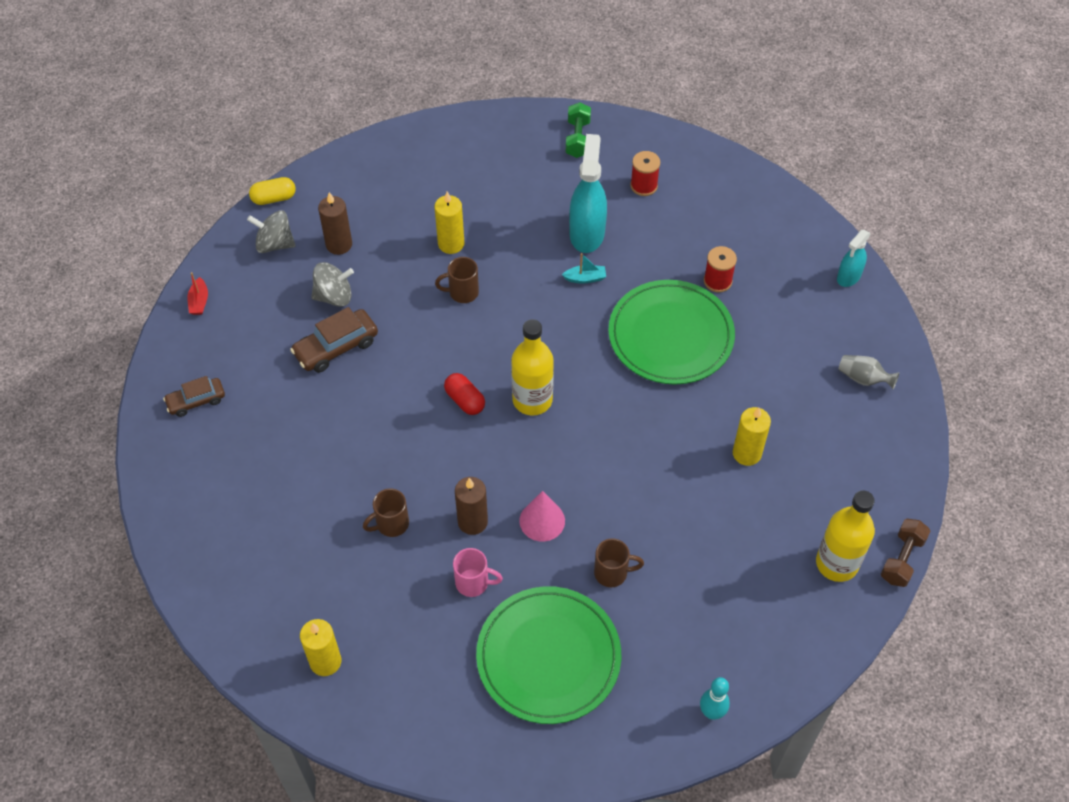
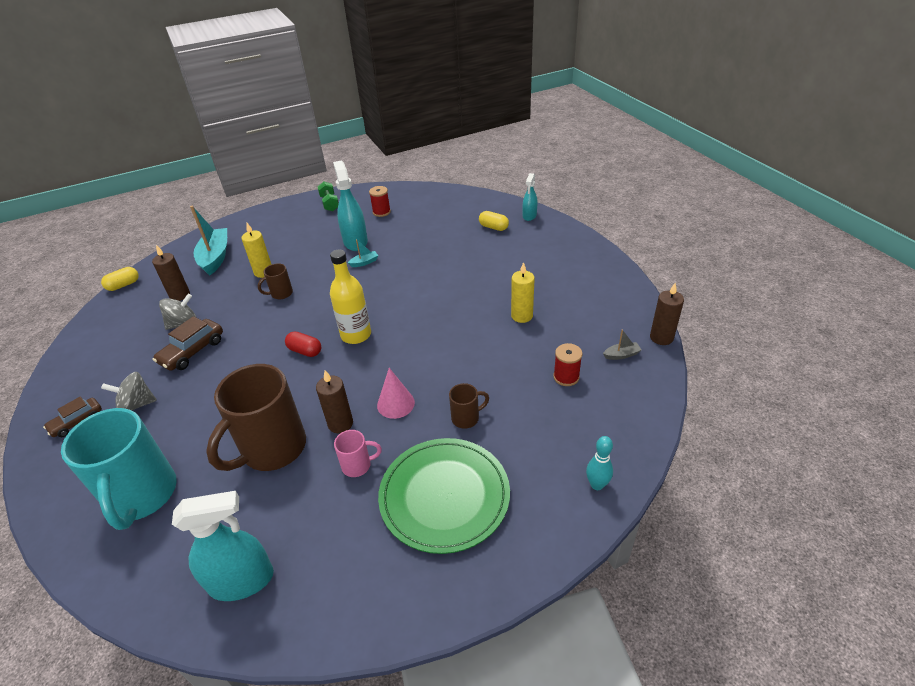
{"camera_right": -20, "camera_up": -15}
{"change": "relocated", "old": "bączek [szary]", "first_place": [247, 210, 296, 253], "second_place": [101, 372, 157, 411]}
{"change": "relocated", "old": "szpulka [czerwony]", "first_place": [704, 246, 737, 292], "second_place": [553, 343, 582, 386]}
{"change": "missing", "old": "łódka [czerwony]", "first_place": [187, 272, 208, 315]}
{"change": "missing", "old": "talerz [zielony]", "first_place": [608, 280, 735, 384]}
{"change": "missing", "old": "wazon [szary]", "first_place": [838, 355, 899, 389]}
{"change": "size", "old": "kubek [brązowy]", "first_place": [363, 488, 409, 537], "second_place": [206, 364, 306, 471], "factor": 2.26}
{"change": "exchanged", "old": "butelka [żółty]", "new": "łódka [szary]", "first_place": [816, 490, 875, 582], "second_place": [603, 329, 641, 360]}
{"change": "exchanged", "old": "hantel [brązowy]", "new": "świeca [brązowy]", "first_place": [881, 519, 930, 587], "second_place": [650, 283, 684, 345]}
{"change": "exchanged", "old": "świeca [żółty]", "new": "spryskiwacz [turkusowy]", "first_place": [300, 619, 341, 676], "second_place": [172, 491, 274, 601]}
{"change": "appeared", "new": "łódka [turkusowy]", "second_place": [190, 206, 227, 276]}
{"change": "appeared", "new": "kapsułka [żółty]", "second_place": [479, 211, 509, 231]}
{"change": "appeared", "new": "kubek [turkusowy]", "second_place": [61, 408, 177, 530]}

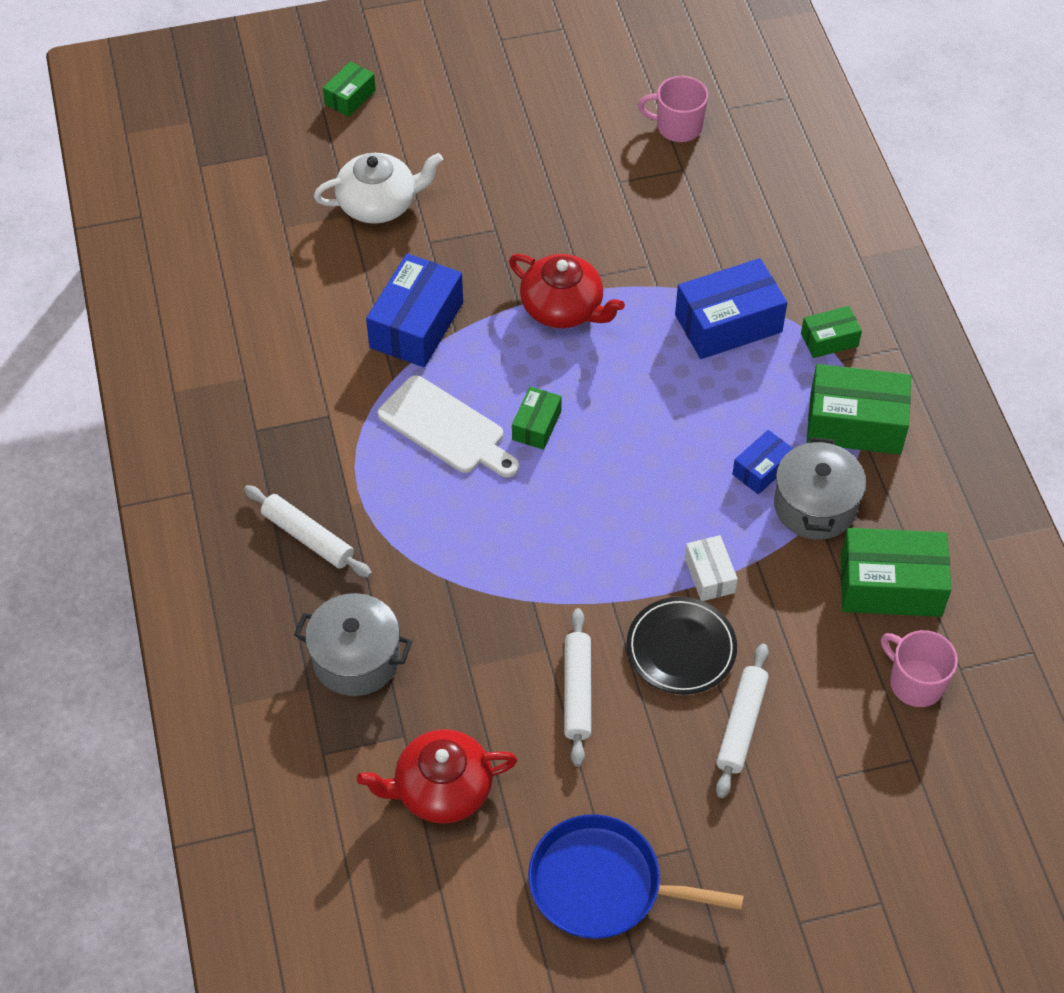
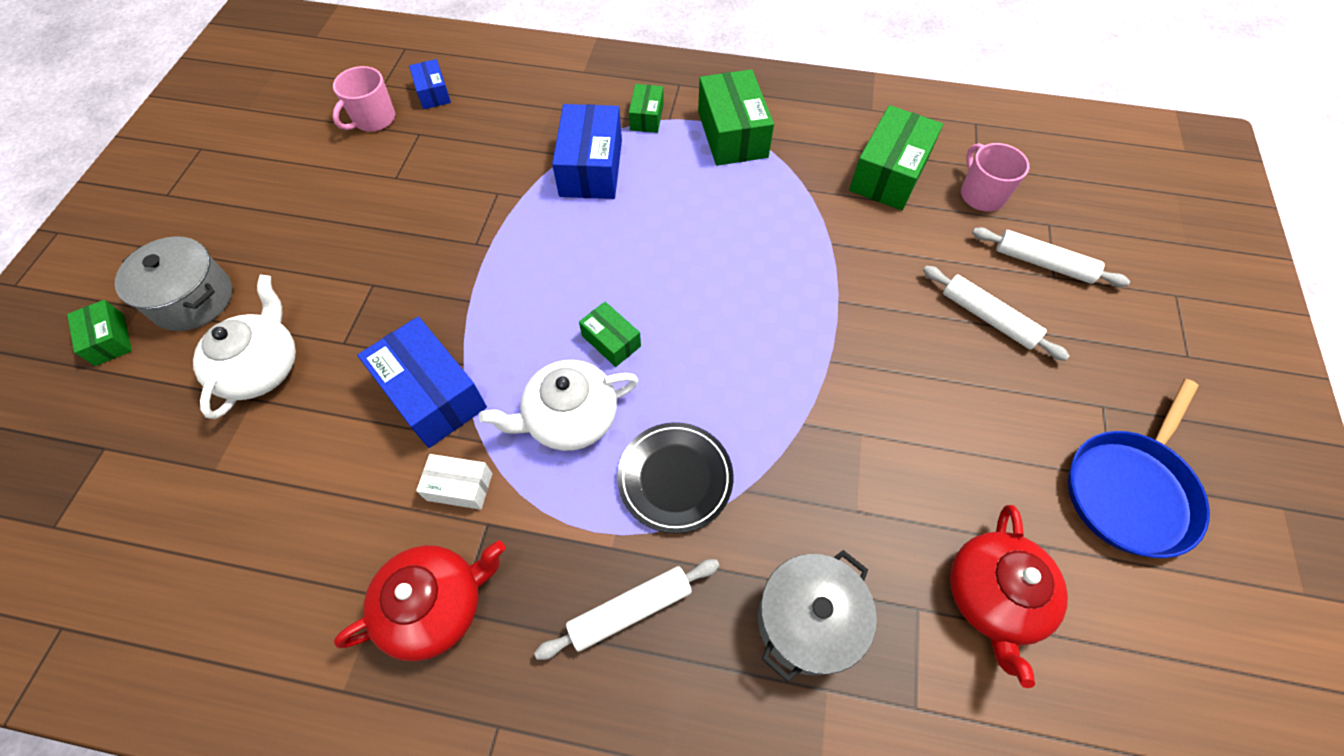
{"camera_right": -65, "camera_up": 5}
{"change": "relocated", "old": "imbryk [czerwony]", "first_place": [509, 254, 625, 328], "second_place": [334, 540, 505, 661]}
{"change": "spun", "old": "pudełko [zielony]", "first_place": [807, 364, 911, 455], "second_place": [698, 69, 774, 166], "degrees": -45}
{"change": "exchanged", "old": "deska do krojenia [biały]", "new": "imbryk [biały]", "first_place": [378, 375, 519, 477], "second_place": [479, 360, 639, 451]}
{"change": "relocated", "old": "pudełko [niebieski]", "first_place": [732, 430, 794, 495], "second_place": [409, 59, 451, 109]}
{"change": "relocated", "old": "garnek [szary]", "first_place": [774, 437, 866, 540], "second_place": [115, 236, 232, 331]}
{"change": "relocated", "old": "pudełko [biały]", "first_place": [685, 535, 738, 601], "second_place": [416, 454, 492, 510]}
{"change": "relocated", "old": "talerz [czarny]", "first_place": [627, 597, 737, 694], "second_place": [617, 422, 734, 533]}
{"change": "relocated", "old": "wałek do ciasta [biały]", "first_place": [564, 608, 591, 767], "second_place": [972, 227, 1130, 287]}
{"change": "spun", "old": "kubek [różowy]", "first_place": [881, 630, 958, 707], "second_place": [961, 143, 1029, 212], "degrees": 90}

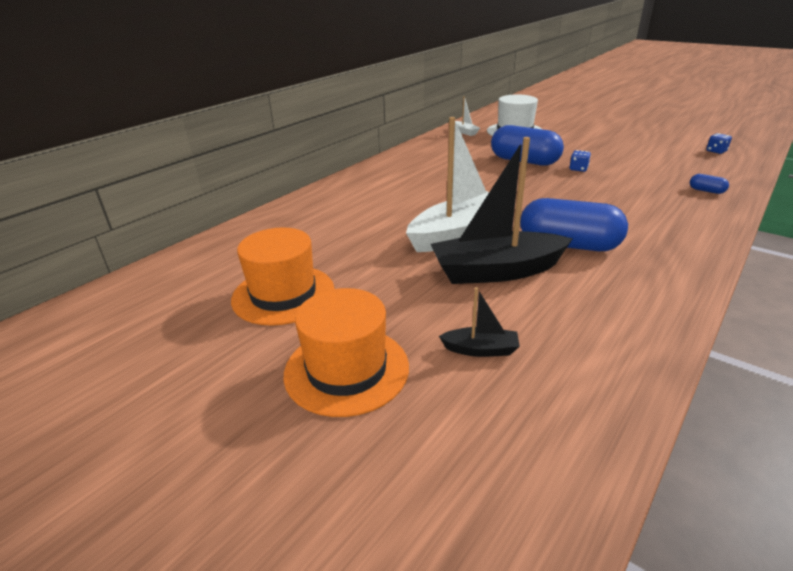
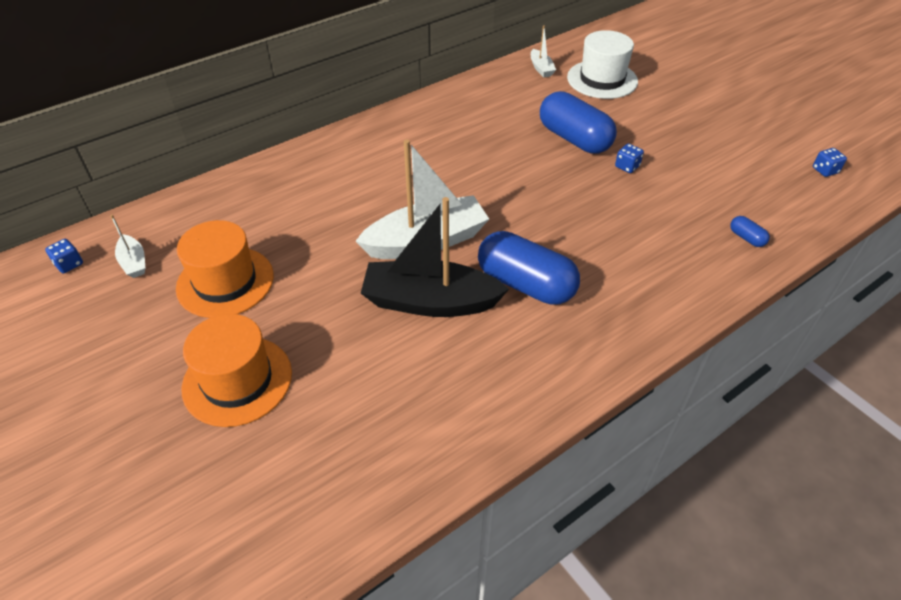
{"camera_right": 15, "camera_up": 15}
{"change": "missing", "old": "łódka [czarny]", "first_place": [439, 287, 520, 357]}
{"change": "appeared", "new": "łódka [biały]", "second_place": [110, 215, 145, 278]}
{"change": "appeared", "new": "kostka do gry [niebieski]", "second_place": [45, 239, 83, 273]}

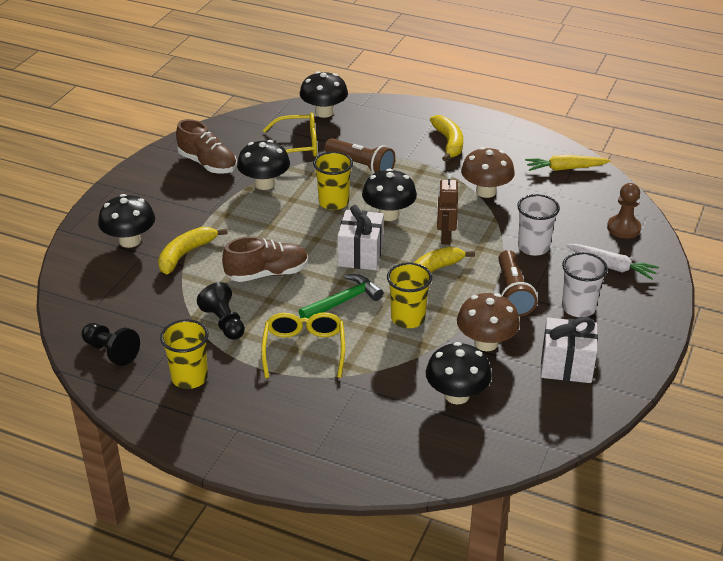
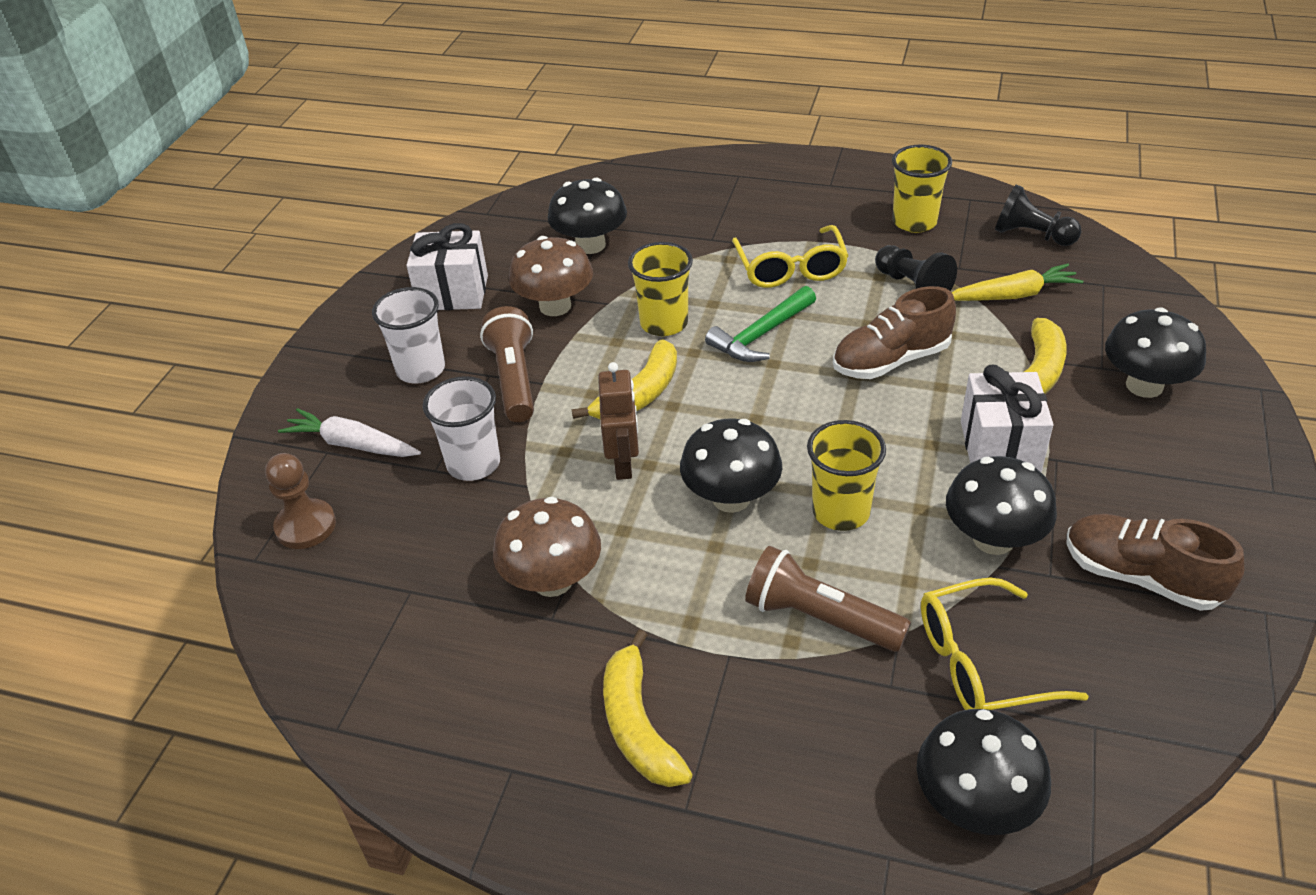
{"camera_right": 175, "camera_up": 5}
{"change": "relocated", "old": "marchewka [żółty]", "first_place": [525, 155, 611, 171], "second_place": [952, 264, 1083, 301]}
{"change": "relocated", "old": "prezent [biały]", "first_place": [337, 205, 384, 270], "second_place": [961, 365, 1054, 472]}

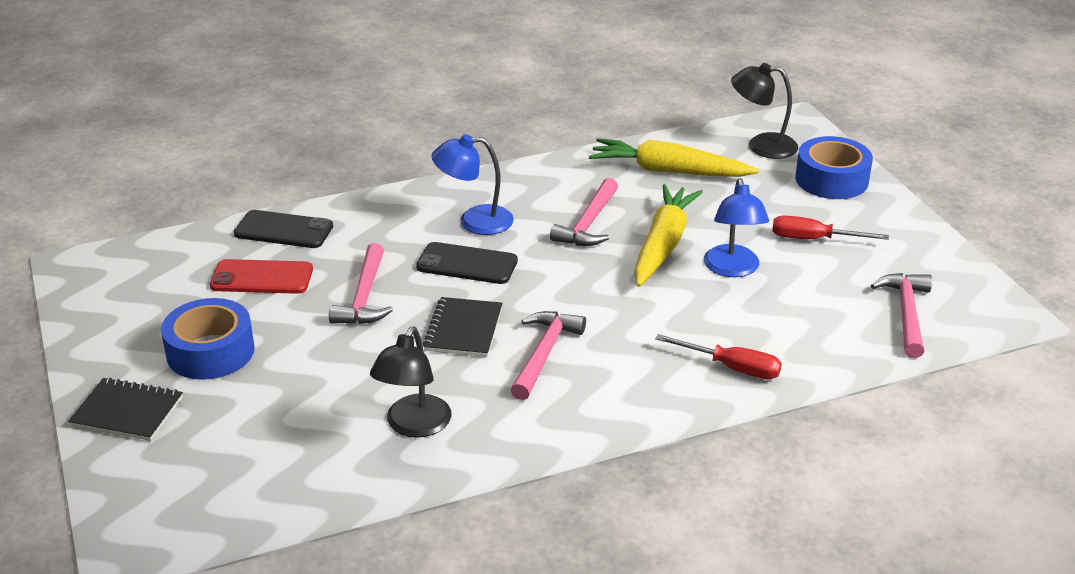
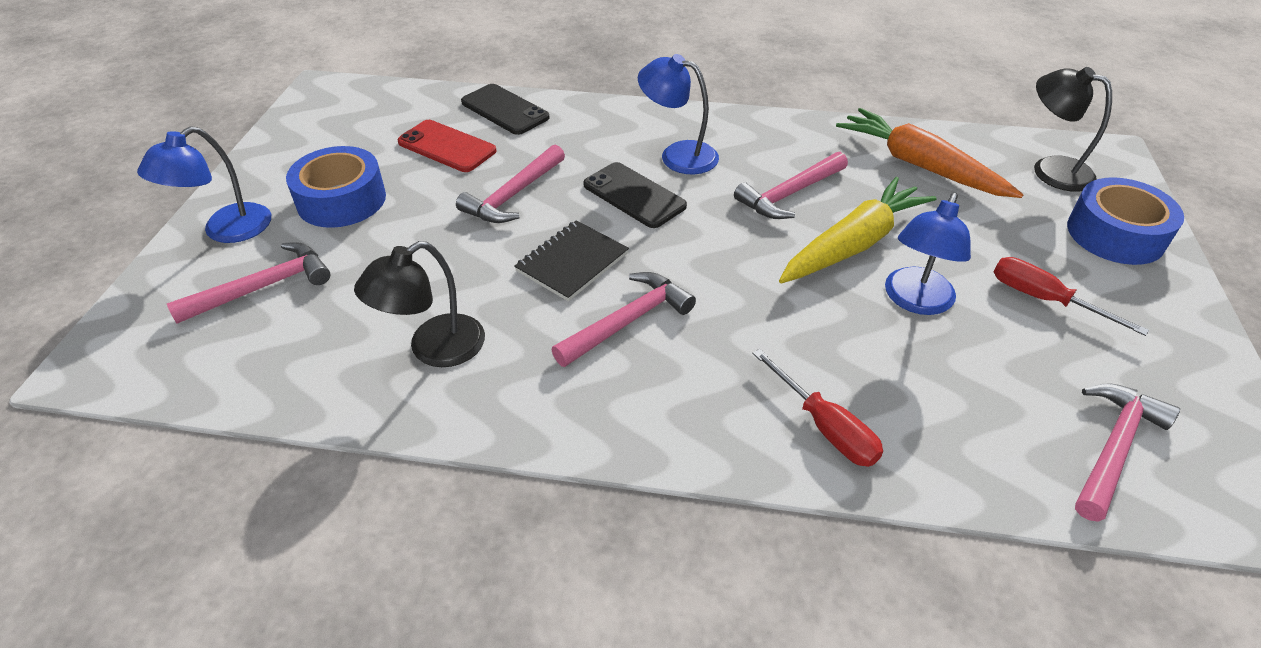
{"camera_right": 30, "camera_up": 10}
{"change": "colour", "old": "marchewka [żółty]", "new": "marchewka [pomarańczowy]", "first_place": [589, 138, 759, 177], "second_place": [836, 108, 1024, 198]}
{"change": "exchanged", "old": "zeszyt [czarny]", "new": "lampka [niebieski]", "first_place": [68, 377, 183, 441], "second_place": [137, 126, 271, 243]}
{"change": "appeared", "new": "młotek [różowy]", "second_place": [167, 242, 330, 324]}

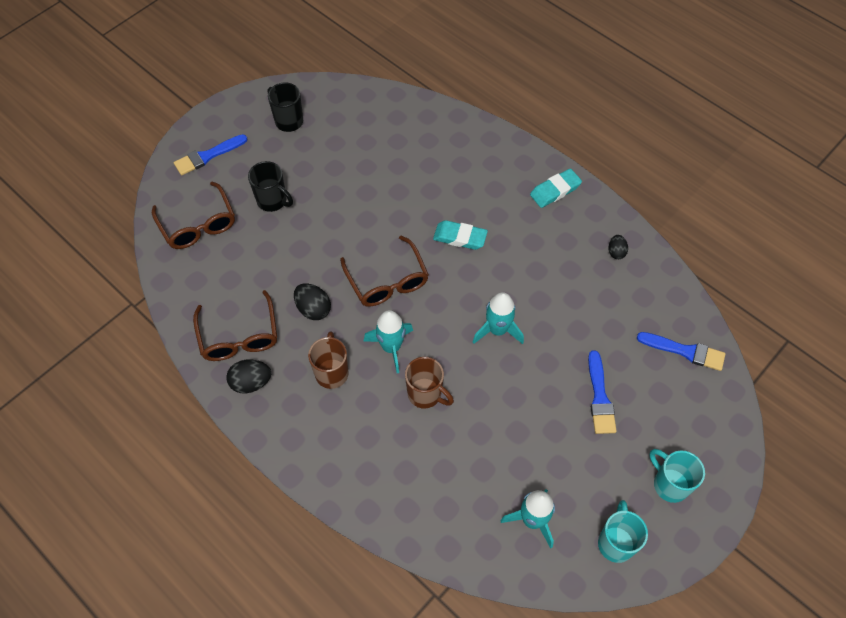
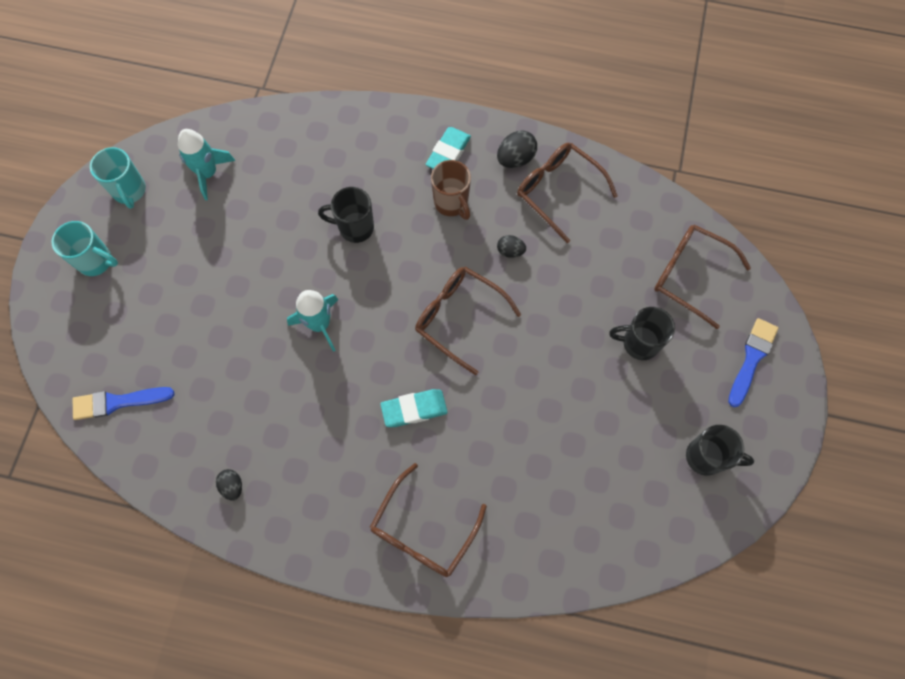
{"camera_right": 150, "camera_up": 10}
{"change": "relocated", "old": "gumka do mazania [turkusowy]", "first_place": [530, 168, 582, 208], "second_place": [425, 127, 471, 169]}
{"change": "size", "old": "jajko [czarny]", "first_place": [294, 283, 331, 320], "second_place": [497, 235, 526, 258], "factor": 0.63}
{"change": "missing", "old": "rakieta [turkusowy]", "first_place": [364, 310, 413, 373]}
{"change": "missing", "old": "pędzel [niebieski]", "first_place": [588, 350, 617, 434]}
{"change": "colour", "old": "kubek [brązowy]", "new": "kubek [czarny]", "first_place": [405, 357, 454, 409], "second_place": [318, 187, 374, 243]}
{"change": "appeared", "new": "okulary [brązowy]", "second_place": [370, 463, 487, 577]}

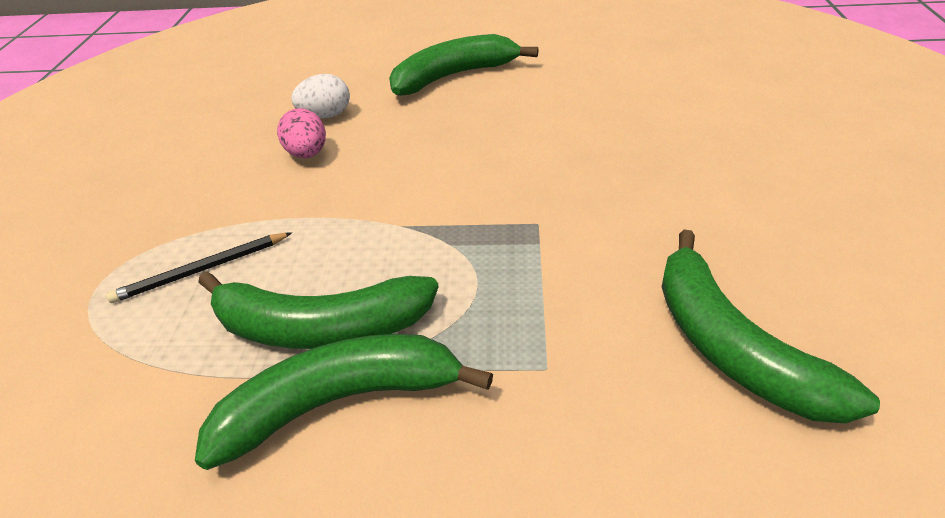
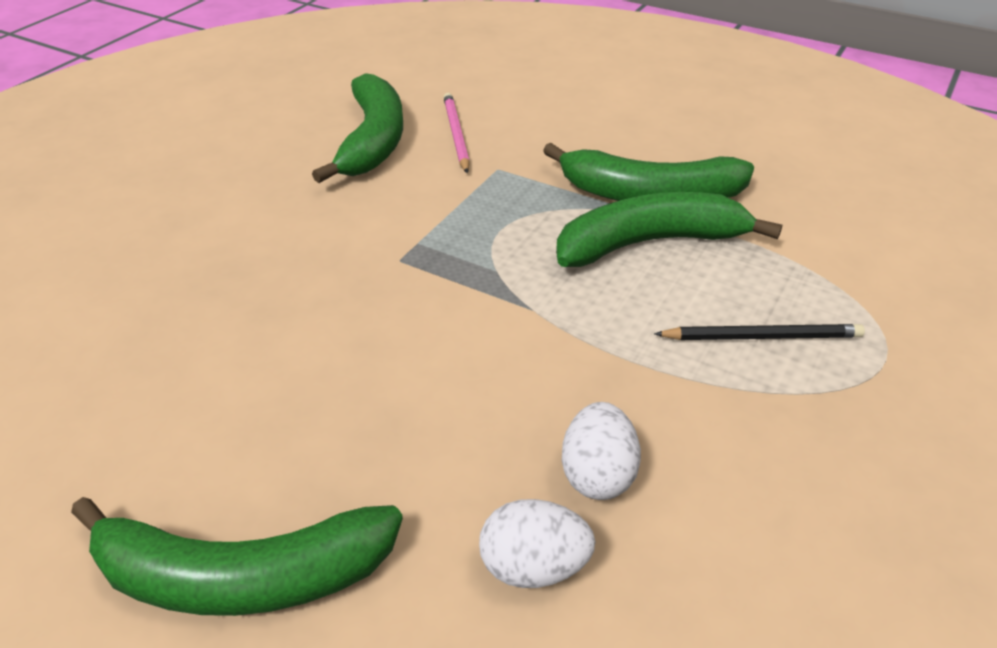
{"camera_right": -155, "camera_up": 0}
{"change": "colour", "old": "jajko [różowy]", "new": "jajko [biały]", "first_place": [277, 108, 326, 158], "second_place": [562, 402, 641, 500]}
{"change": "spun", "old": "banan [zielony]", "first_place": [198, 271, 439, 349], "second_place": [556, 192, 782, 267], "degrees": -45}
{"change": "appeared", "new": "ołówek [różowy]", "second_place": [443, 93, 470, 173]}

